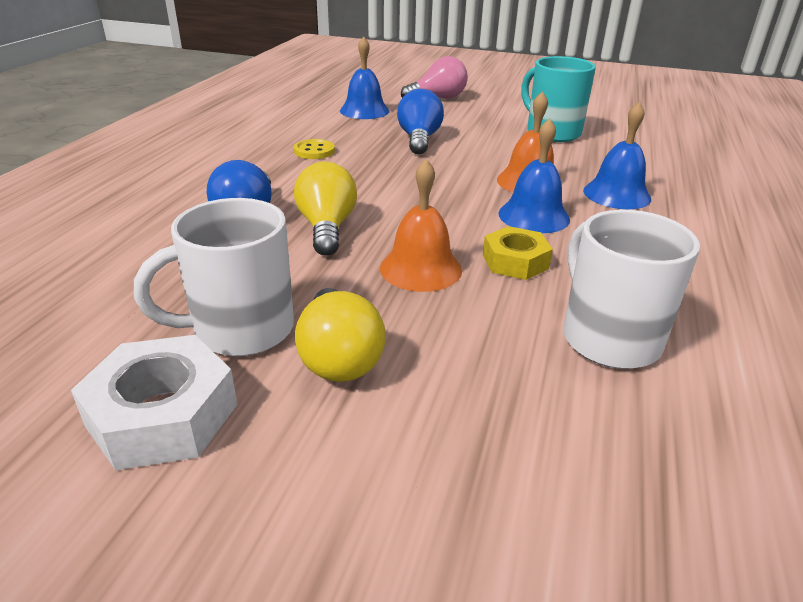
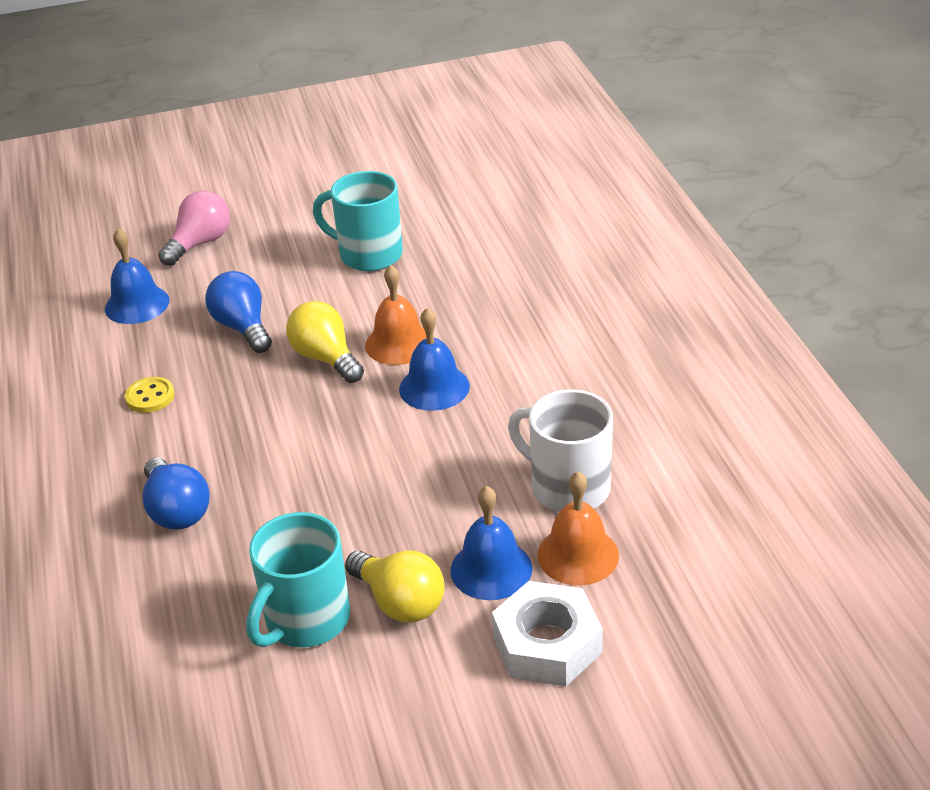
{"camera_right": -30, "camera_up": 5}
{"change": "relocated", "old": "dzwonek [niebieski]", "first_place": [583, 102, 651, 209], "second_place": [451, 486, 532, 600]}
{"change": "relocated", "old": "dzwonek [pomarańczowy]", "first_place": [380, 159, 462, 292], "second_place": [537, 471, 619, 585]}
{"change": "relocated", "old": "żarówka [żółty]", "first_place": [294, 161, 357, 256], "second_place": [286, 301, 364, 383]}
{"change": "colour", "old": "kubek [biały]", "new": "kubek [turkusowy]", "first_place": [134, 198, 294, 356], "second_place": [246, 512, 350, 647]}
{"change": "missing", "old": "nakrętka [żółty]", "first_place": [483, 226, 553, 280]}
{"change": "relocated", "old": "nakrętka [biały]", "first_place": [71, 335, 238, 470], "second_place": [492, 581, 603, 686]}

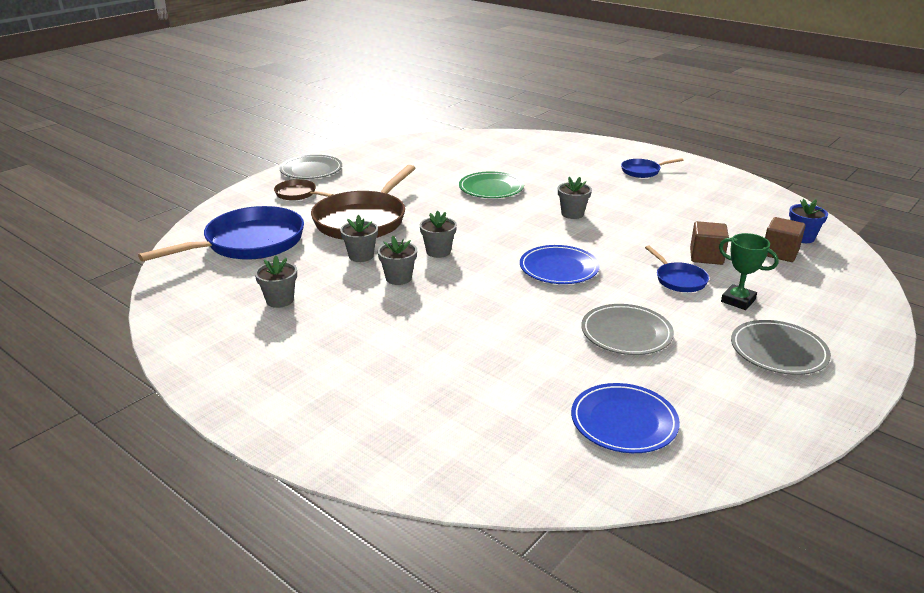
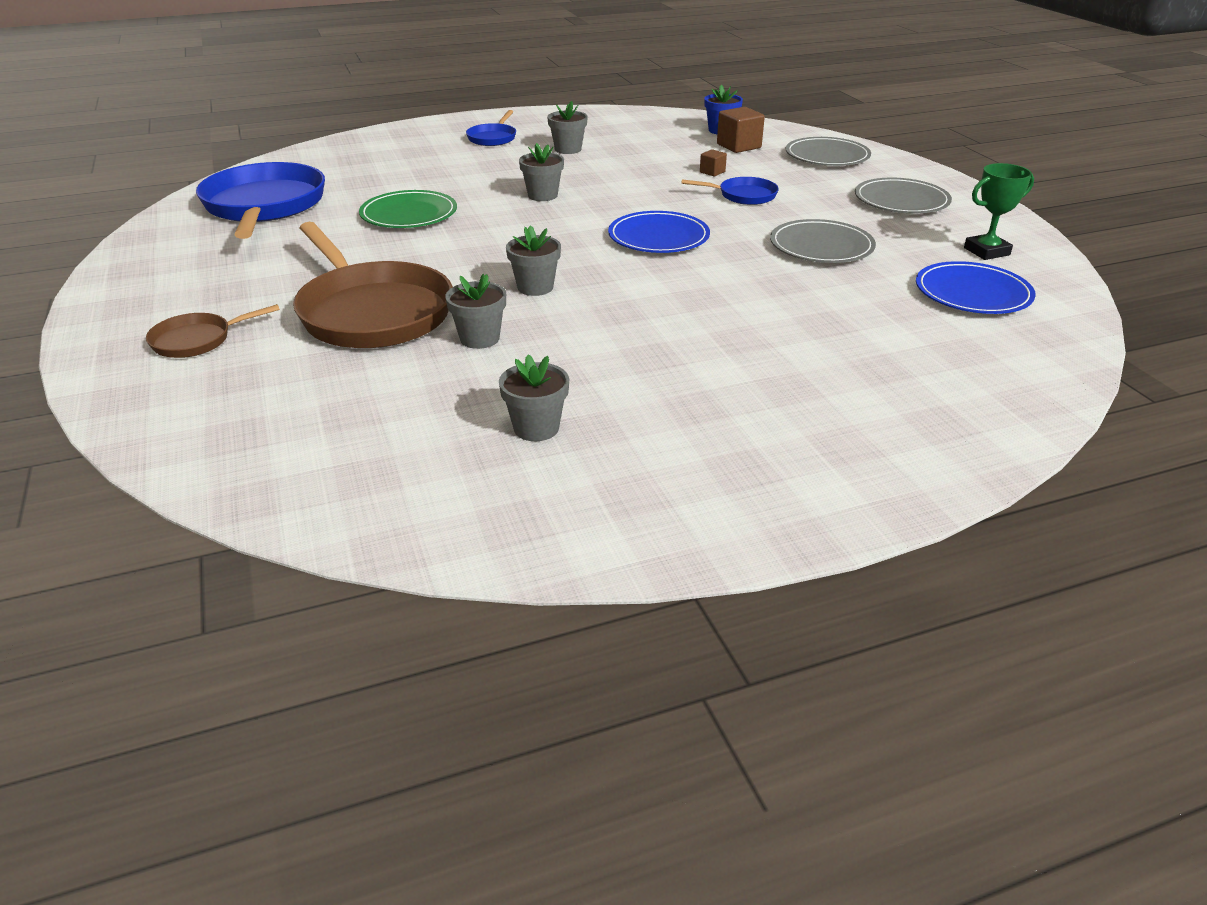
{"camera_right": -60, "camera_up": 5}
{"change": "relocated", "old": "talerz [szary]", "first_place": [279, 155, 342, 179], "second_place": [785, 137, 871, 166]}
{"change": "relocated", "old": "patelnia [niebieski]", "first_place": [138, 206, 304, 262], "second_place": [196, 162, 325, 239]}
{"change": "size", "old": "sześcian [brązowy]", "first_place": [690, 221, 729, 265], "second_place": [700, 149, 727, 176], "factor": 0.54}
{"change": "relocated", "old": "puchar [zielony]", "first_place": [719, 233, 779, 310], "second_place": [964, 163, 1034, 260]}
{"change": "relocated", "old": "doniczka [szary]", "first_place": [378, 236, 417, 285], "second_place": [547, 101, 588, 154]}

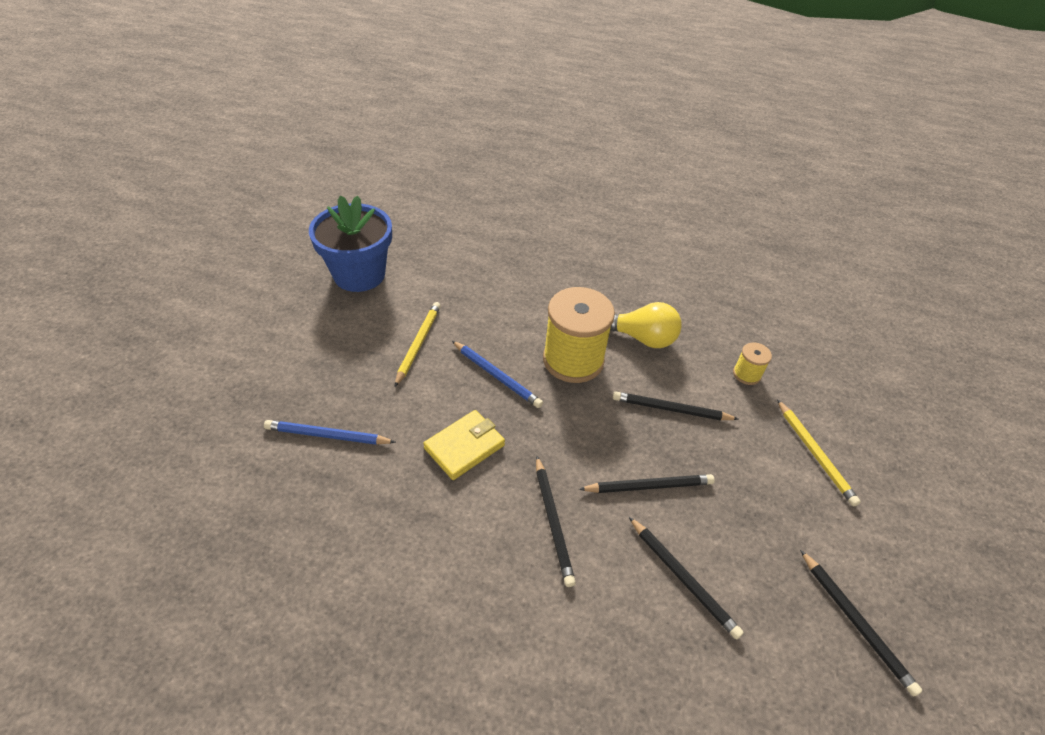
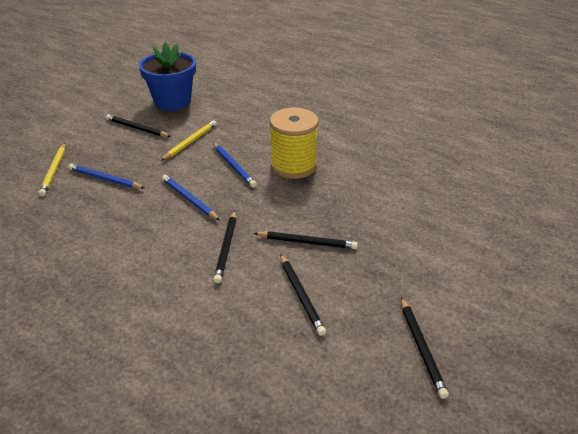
{"camera_right": 20, "camera_up": -10}
{"change": "missing", "old": "żarówka [żółty]", "first_place": [610, 302, 682, 348]}
{"change": "missing", "old": "szpulka [żółty]", "first_place": [733, 342, 772, 385]}
{"change": "relocated", "old": "ołówek [czarny]", "first_place": [613, 391, 739, 421], "second_place": [106, 114, 171, 137]}
{"change": "relocated", "old": "ołówek [żółty]", "first_place": [777, 399, 861, 507], "second_place": [39, 143, 66, 196]}
{"change": "exchanged", "old": "portfel [żółty]", "new": "ołówek [niebieski]", "first_place": [423, 410, 505, 480], "second_place": [162, 175, 220, 221]}

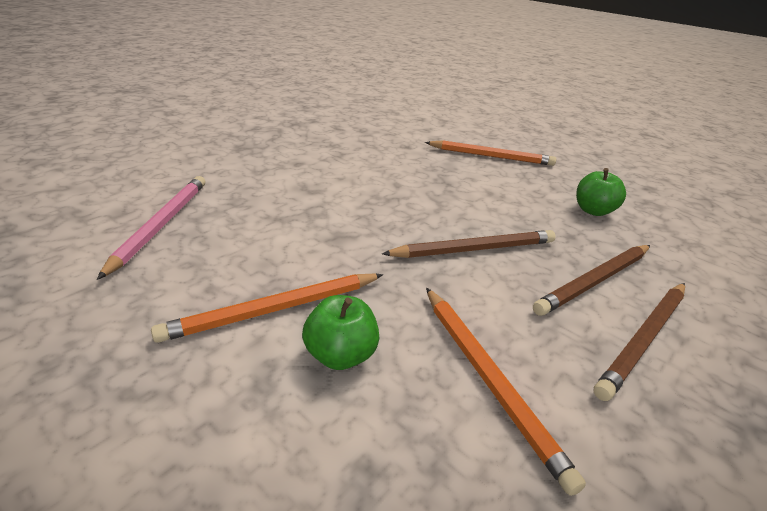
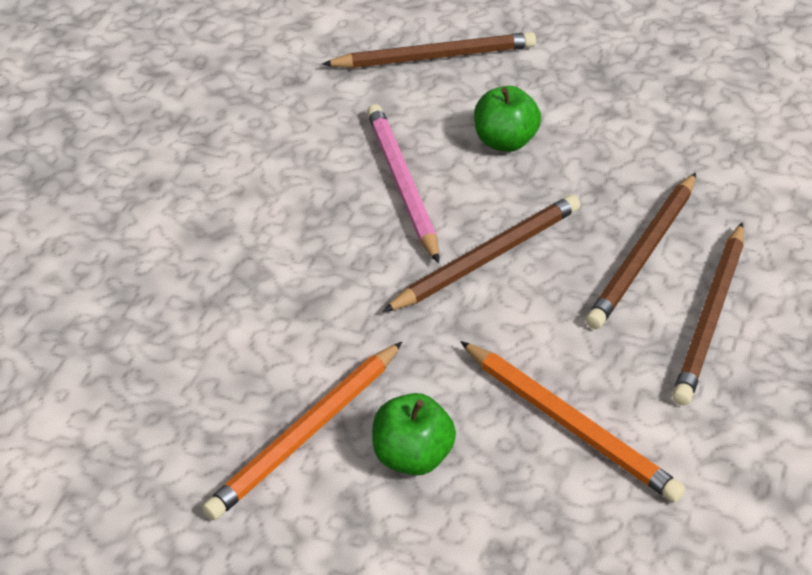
{"camera_right": -20, "camera_up": 10}
{"change": "colour", "old": "ołówek [pomarańczowy]", "new": "ołówek [brązowy]", "first_place": [425, 140, 556, 166], "second_place": [322, 32, 536, 68]}
{"change": "relocated", "old": "jabłko [zielony]", "first_place": [576, 168, 626, 216], "second_place": [474, 86, 541, 152]}
{"change": "relocated", "old": "ołówek [różowy]", "first_place": [97, 176, 205, 280], "second_place": [367, 104, 439, 263]}

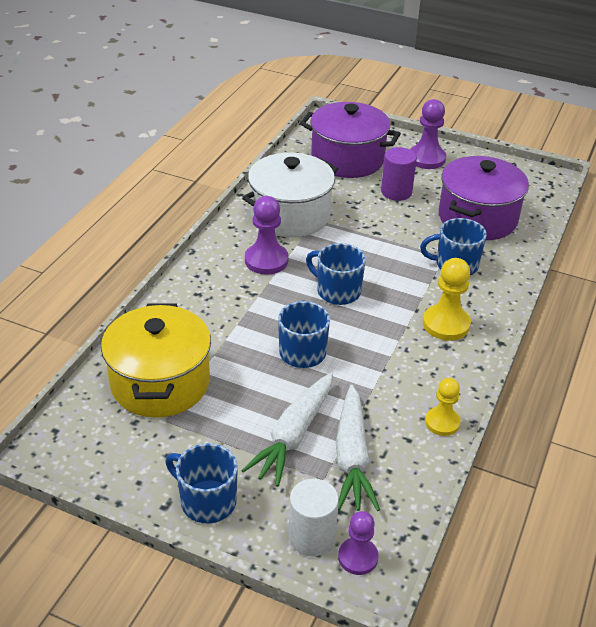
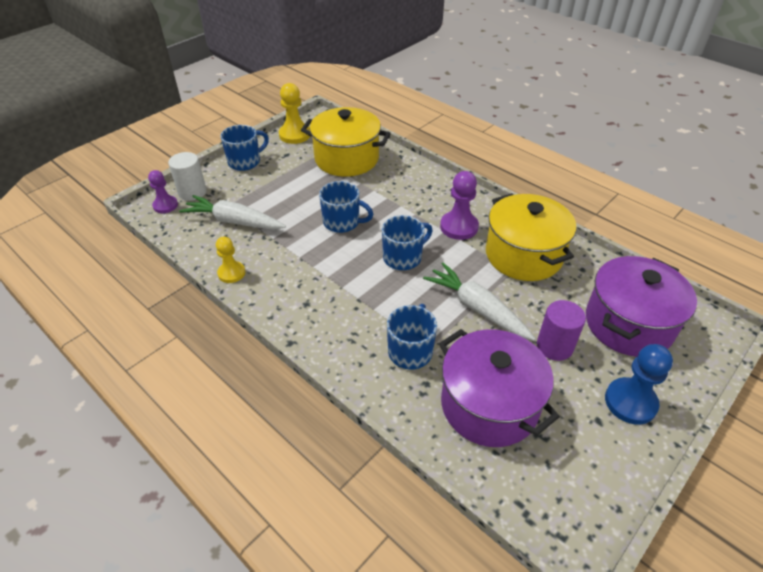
{"camera_right": 110, "camera_up": 5}
{"change": "colour", "old": "pionek [fioletowy]", "new": "pionek [niebieski]", "first_place": [410, 99, 446, 169], "second_place": [605, 344, 673, 425]}
{"change": "colour", "old": "garnek [biały]", "new": "garnek [żółty]", "first_place": [242, 153, 338, 237], "second_place": [486, 193, 576, 281]}
{"change": "relocated", "old": "pionek [żółty]", "first_place": [423, 258, 471, 341], "second_place": [279, 83, 310, 144]}
{"change": "relocated", "old": "marchewka [biały]", "first_place": [241, 372, 333, 487], "second_place": [423, 263, 536, 341]}

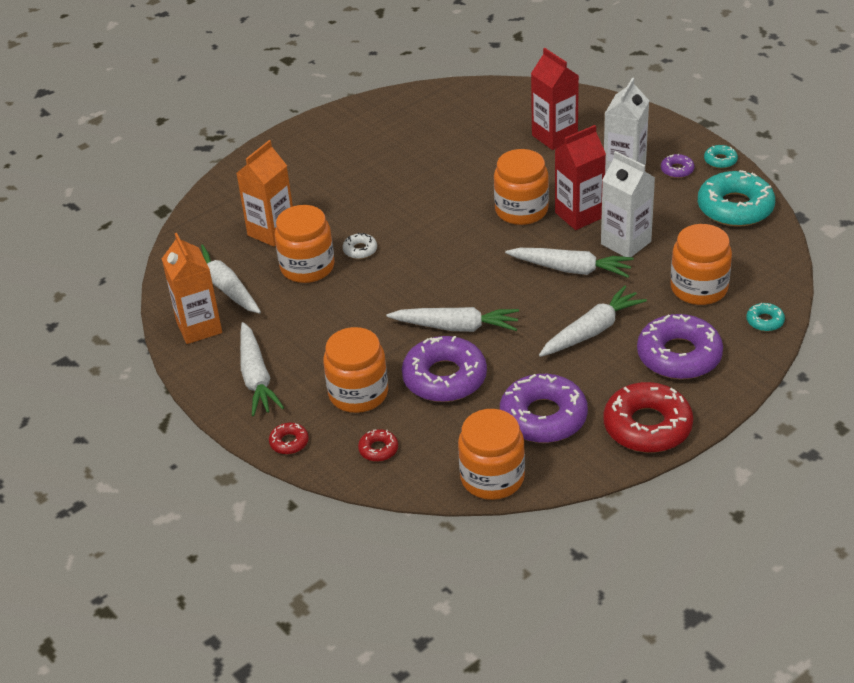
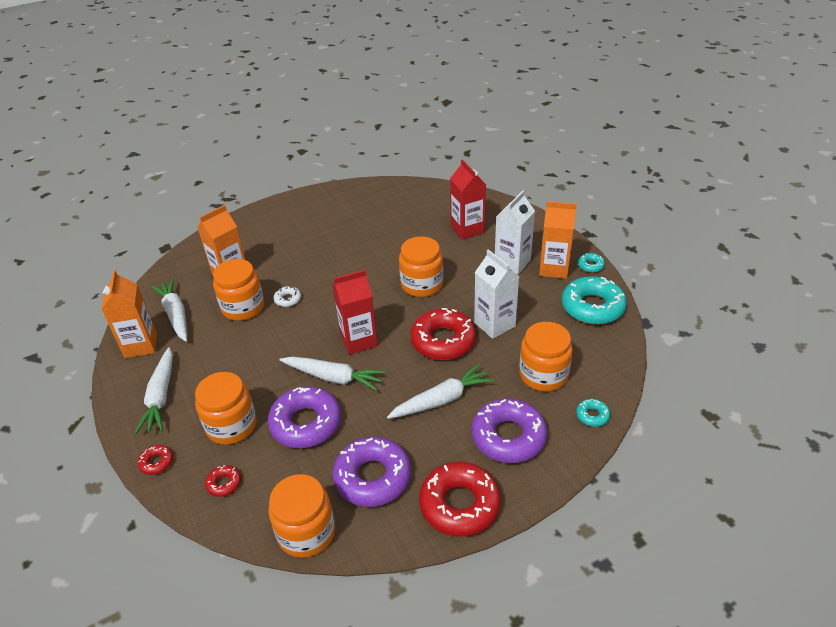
{"camera_right": 10, "camera_up": 0}
{"change": "relocated", "old": "karton mleka [czerwony]", "first_place": [555, 125, 606, 230], "second_place": [332, 270, 378, 355]}
{"change": "exchanged", "old": "donut [fioletowy]", "new": "karton mleka [pomarańczowy]", "first_place": [661, 154, 694, 178], "second_place": [539, 201, 577, 279]}
{"change": "exchanged", "old": "marchewka [biały]", "new": "donut [czerwony]", "first_place": [505, 248, 633, 278], "second_place": [410, 308, 476, 360]}

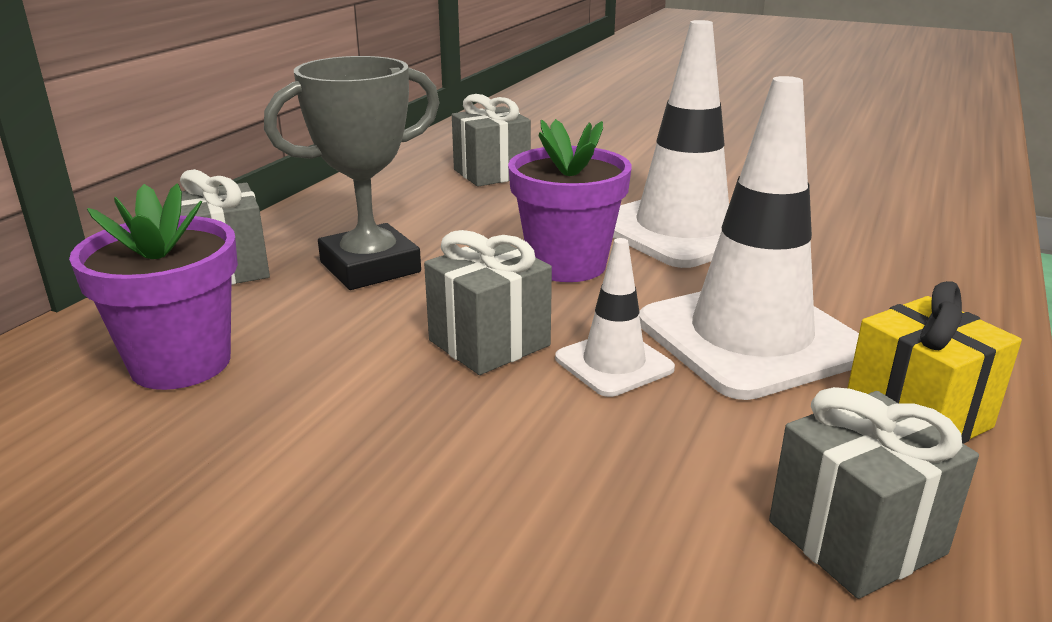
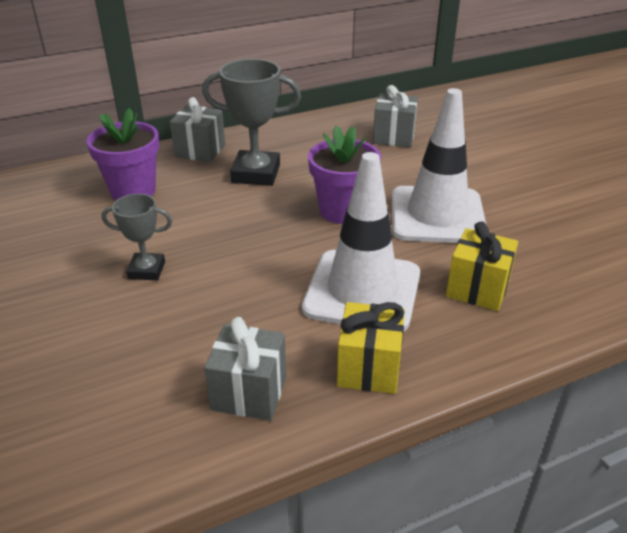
{"camera_right": 40, "camera_up": 10}
{"change": "missing", "old": "prezent [szary]", "first_place": [424, 230, 552, 375]}
{"change": "missing", "old": "pachołek [biały]", "first_place": [555, 238, 675, 397]}
{"change": "appeared", "new": "puchar [szary]", "second_place": [102, 194, 172, 280]}
{"change": "appeared", "new": "prezent [żółty]", "second_place": [446, 221, 518, 311]}

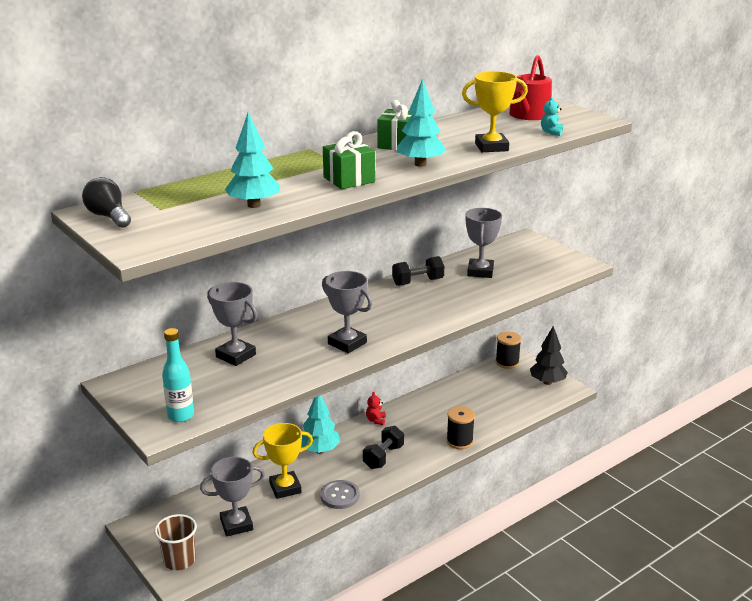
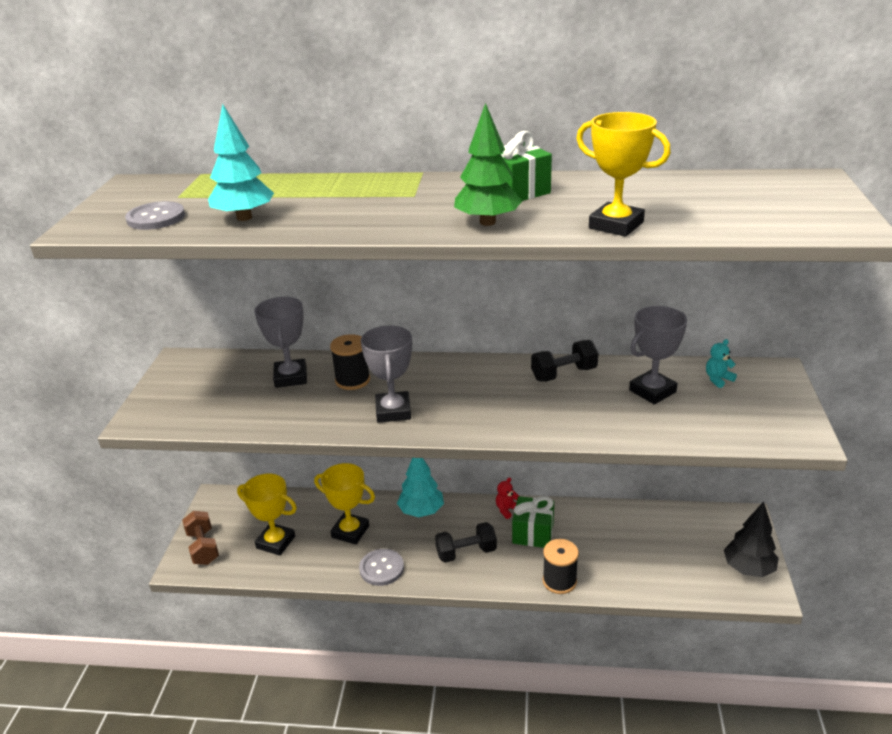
{"camera_right": 45, "camera_up": 5}
{"change": "missing", "old": "konewka [czerwony]", "first_place": [509, 55, 552, 120]}
{"change": "colour", "old": "drzewko [turkusowy]", "new": "drzewko [zielony]", "first_place": [397, 78, 446, 167], "second_place": [454, 103, 522, 226]}
{"change": "relocated", "old": "miś [turkusowy]", "first_place": [541, 97, 563, 136], "second_place": [706, 339, 737, 388]}
{"change": "relocated", "old": "prezent [zielony]", "first_place": [323, 131, 375, 189], "second_place": [512, 496, 554, 548]}
{"change": "missing", "old": "żarówka [czarny]", "first_place": [82, 177, 131, 228]}
{"change": "spun", "old": "hantel [czarny]", "first_place": [392, 256, 444, 286], "second_place": [531, 340, 598, 382], "degrees": -45}
{"change": "missing", "old": "butelka [turkusowy]", "first_place": [162, 328, 194, 422]}
{"change": "relocated", "old": "szpulka [czarny]", "first_place": [495, 331, 521, 369], "second_place": [330, 334, 370, 390]}
{"change": "colour", "old": "puchar [szary]", "new": "puchar [żółty]", "first_place": [200, 457, 265, 537], "second_place": [237, 474, 297, 556]}
{"change": "exchanged", "old": "szklanka [brązowy]", "new": "hantel [brązowy]", "first_place": [154, 514, 197, 570], "second_place": [182, 511, 219, 565]}
{"change": "appeared", "new": "guzik [szary]", "second_place": [125, 201, 185, 230]}

